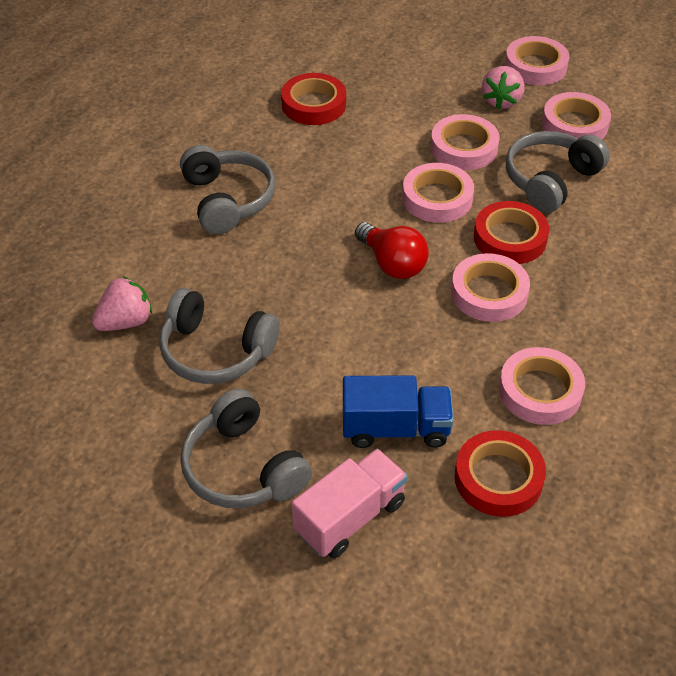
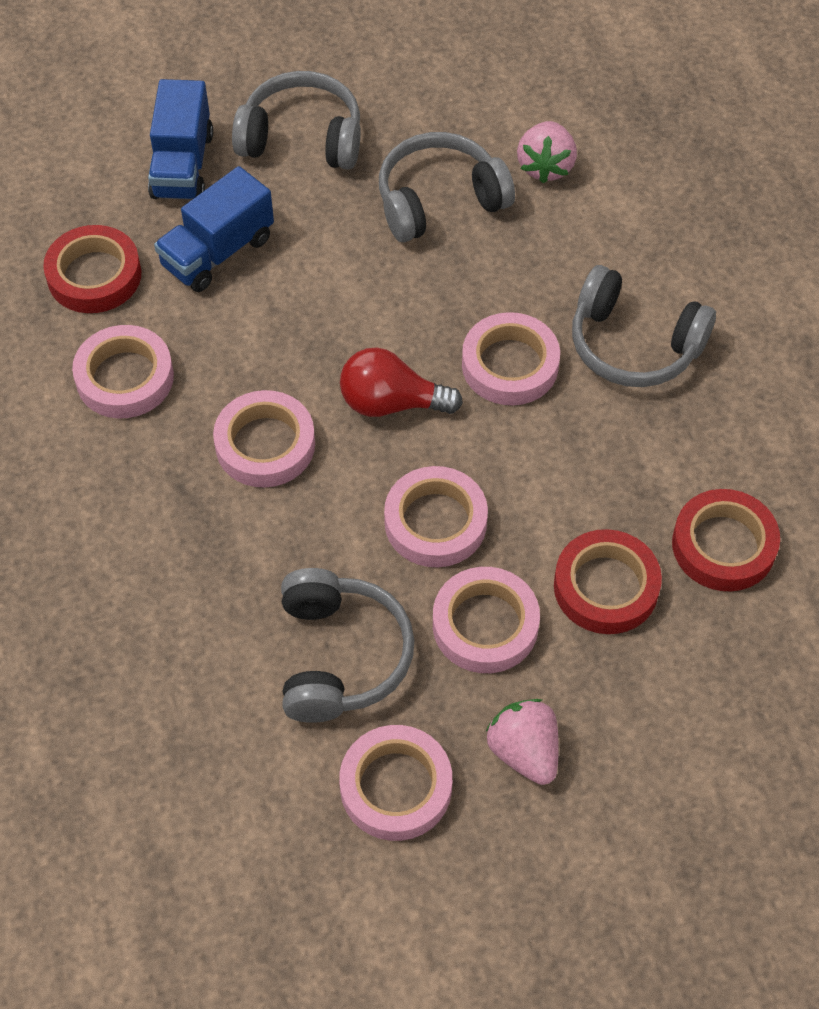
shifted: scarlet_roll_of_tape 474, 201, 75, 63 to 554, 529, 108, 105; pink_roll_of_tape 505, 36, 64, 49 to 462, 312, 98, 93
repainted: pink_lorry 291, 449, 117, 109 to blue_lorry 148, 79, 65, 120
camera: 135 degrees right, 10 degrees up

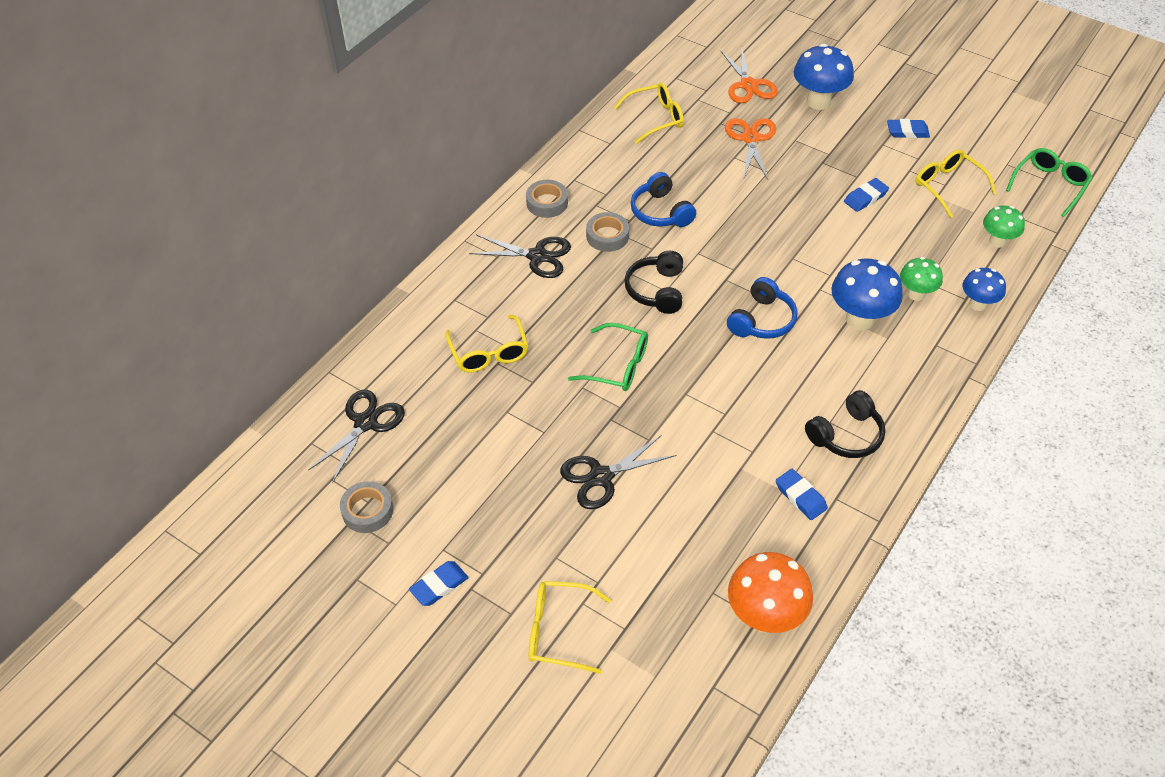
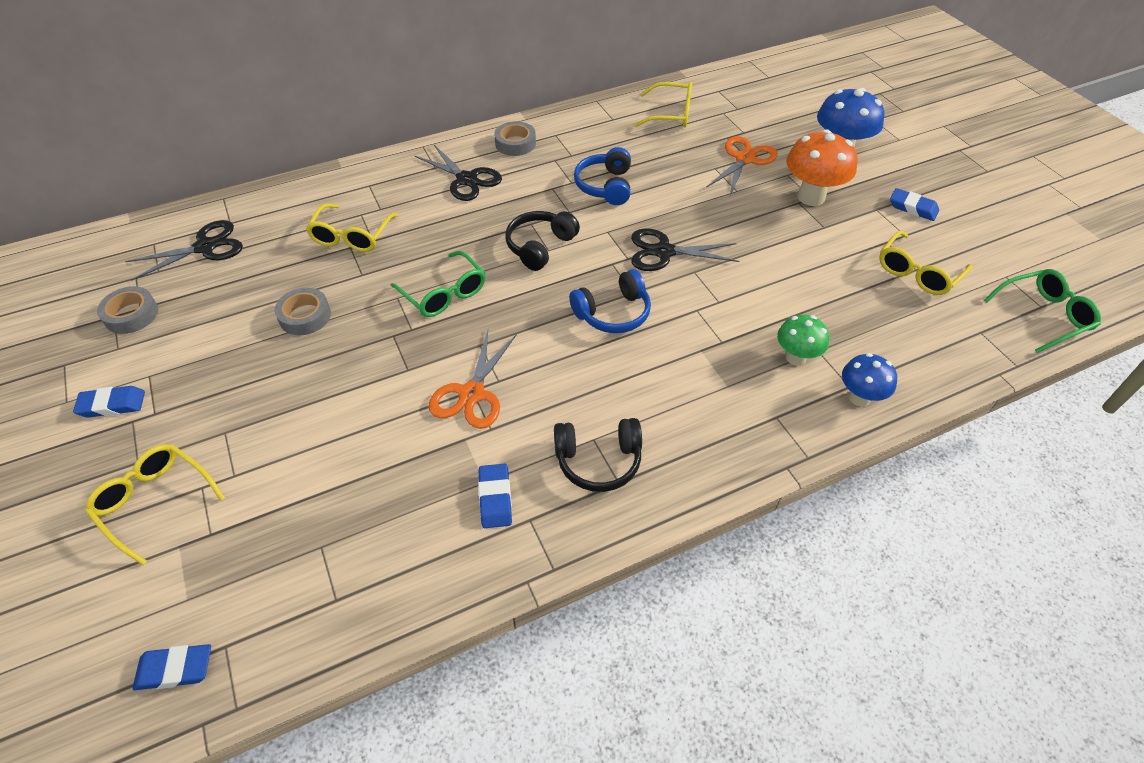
gone: blue_mushroom 831, 259, 72, 71; emerald_mushroom 983, 205, 42, 43
shifted: black_pair_of_scissors 560, 435, 116, 74 to 631, 228, 108, 43; grey_roll_of_tape 586, 212, 43, 40 to 274, 288, 57, 47; orange-coloured_pair_of_scissors 720, 49, 58, 54 to 428, 330, 89, 99; orange-coloured_mushroom 728, 552, 85, 81 to 786, 129, 72, 77; blue_pencil_eraser 844, 178, 45, 34 to 132, 644, 79, 46
rotated: bright_yellow_spectacles 915, 150, 82, 68 = 879, 231, 94, 64 135 degrees counterclockwise
camera: 30 degrees right, 0 degrees up

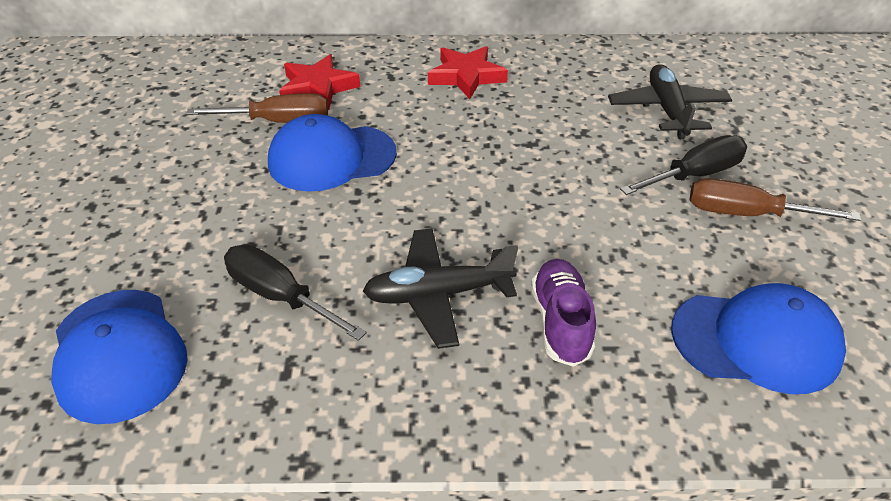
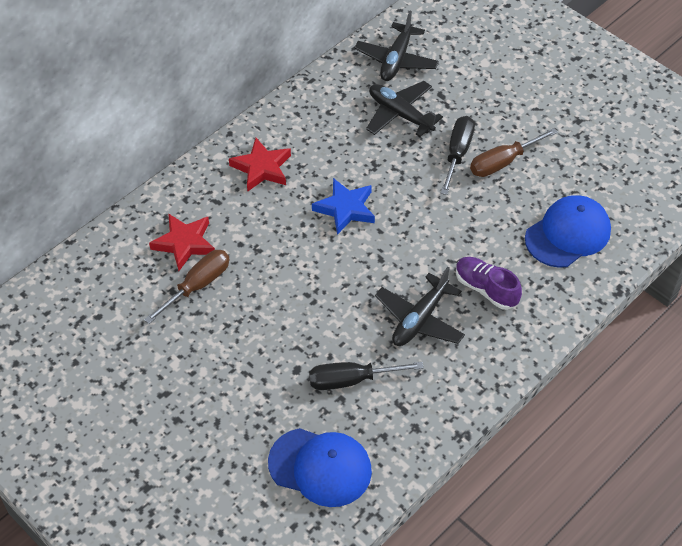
gone: blue_baseball_cap 268, 114, 129, 78
new: blue_five-pointed_star 312, 178, 63, 57; black_aeroplane 355, 11, 84, 70
camera: 45 degrees left, 10 degrees up

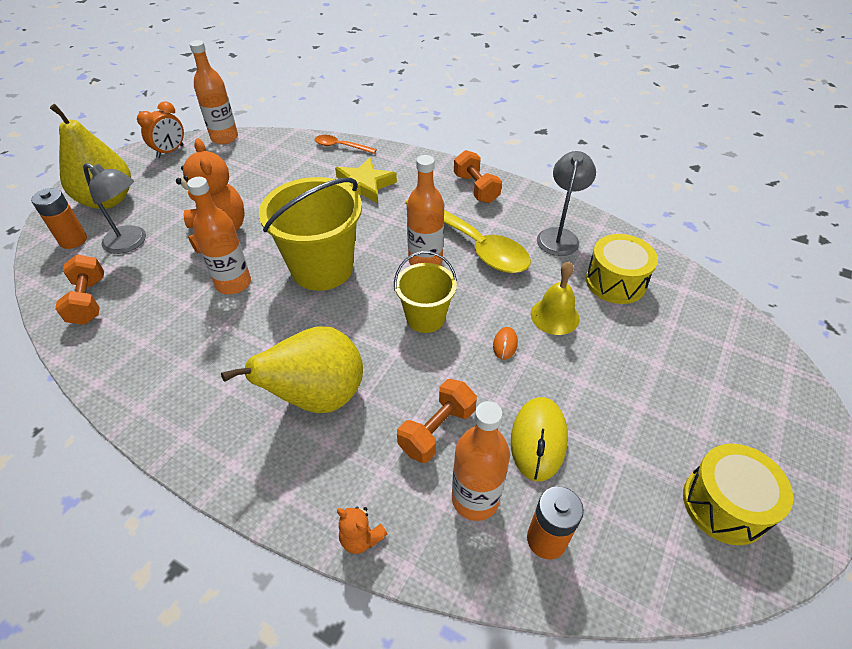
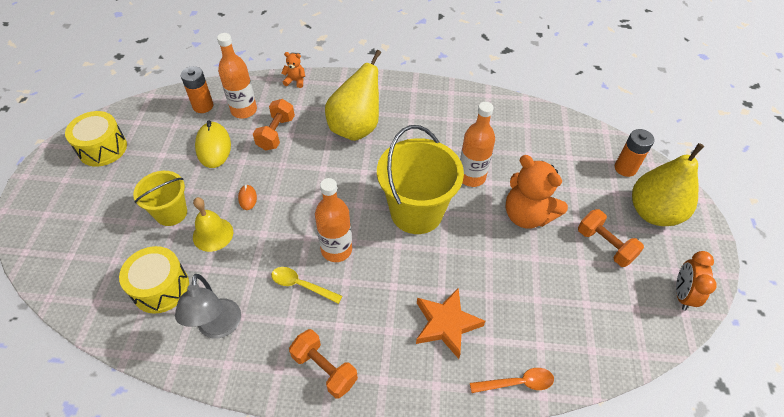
gone: grey_lamp 83, 163, 63, 91; orange-coloured_drink_bottle 189, 40, 49, 104
shifted: orange-coloured_dumbbell 55, 255, 49, 70 to 578, 209, 66, 58; bright_yellow_sand_bucket 394, 251, 63, 82 to 133, 171, 54, 55
repainted: bright_yellow_five-pointed_star 335, 157, 62, 47 to orange-coloured_five-pointed_star 416, 288, 69, 71
scaled: bright_yellow_spoon 405, 200, 126, 73 = 271, 267, 72, 37 x0.49
camera: 155 degrees right, 5 degrees up

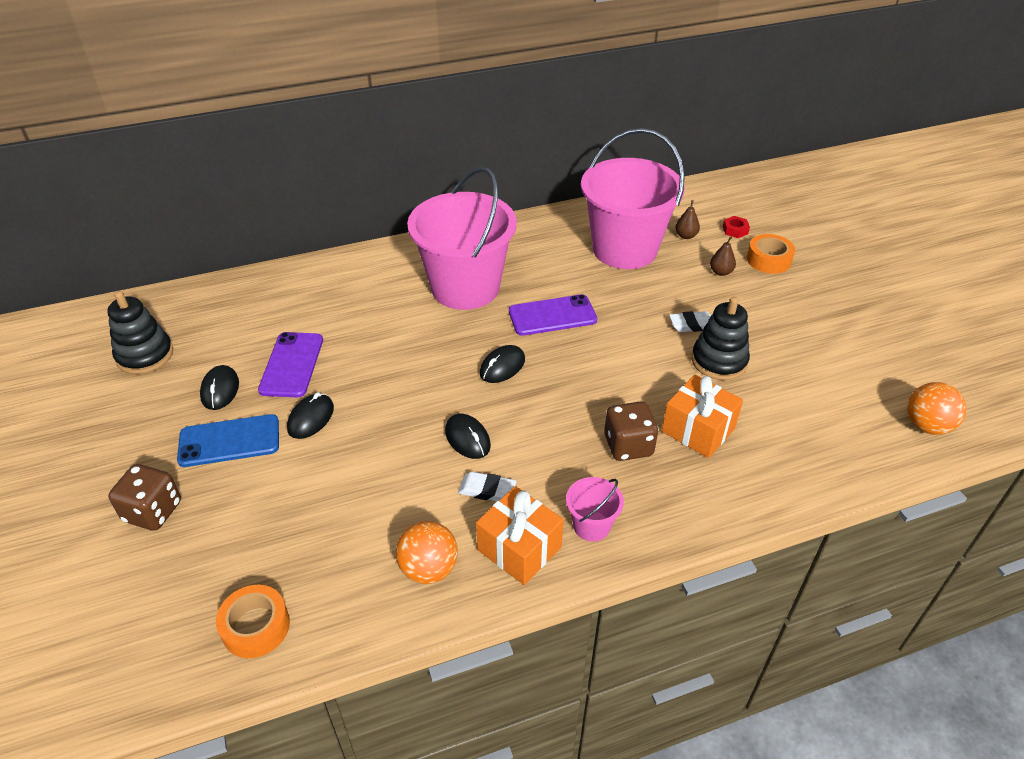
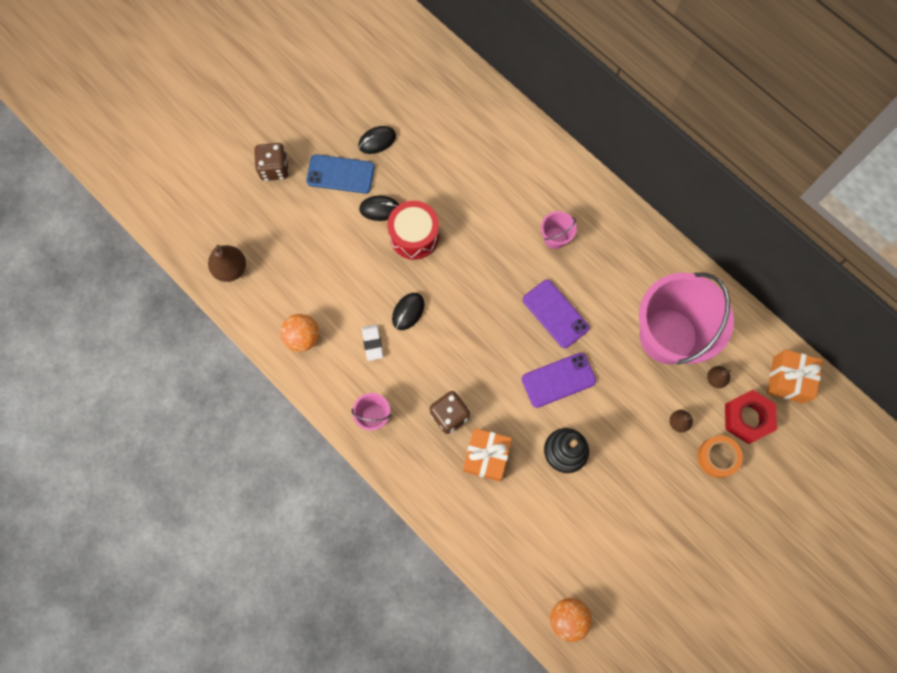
gone: black_stacking_rings 107, 291, 66, 83; black_mouse 480, 345, 45, 38; white_pencil_eraser 669, 311, 42, 21
new: scarlet_toy_drum 387, 201, 52, 59
shifted: royal_purple_phone 258, 332, 65, 65 to 522, 352, 74, 56; orange-coloured_present 476, 486, 88, 99 to 767, 350, 56, 54
swapped: orange-coloured_roll_of_tape 216, 585, 74, 73 to dark_brown_pear 208, 245, 38, 37
rotated: blue_phone 177, 414, 102, 53 = 306, 154, 69, 40 45 degrees counterclockwise
scaled: pink_sand_bucket 407, 167, 110, 143 = 541, 211, 36, 38 x0.41; scarlet_hexagon_nut 723, 216, 27, 22 = 725, 390, 52, 54 x2.05
camera: 65 degrees right, 30 degrees up

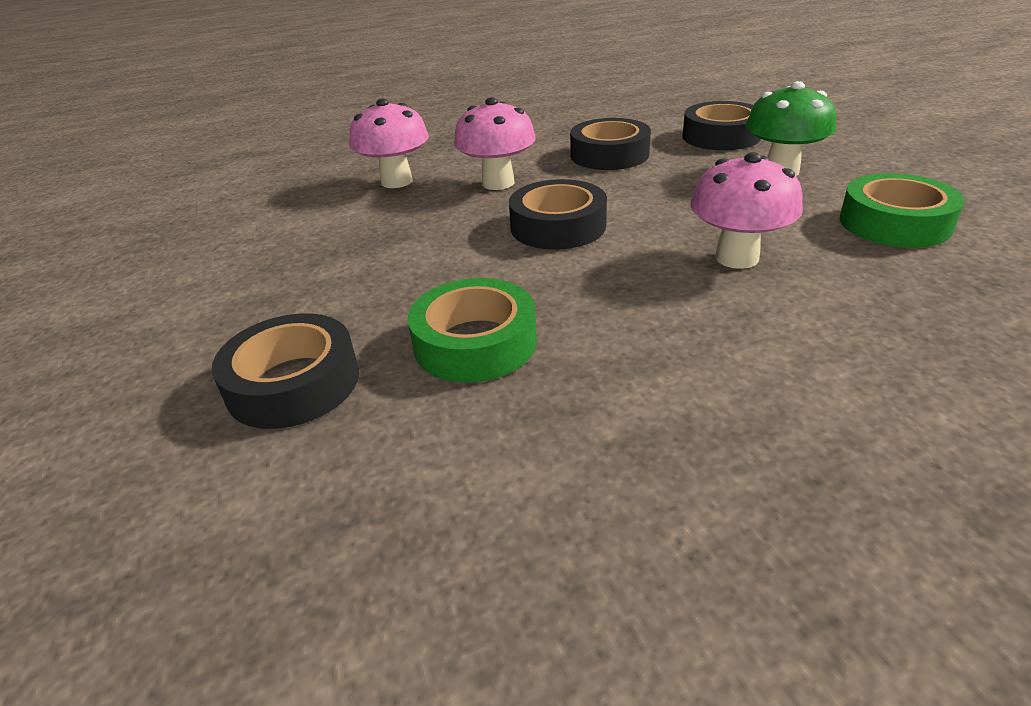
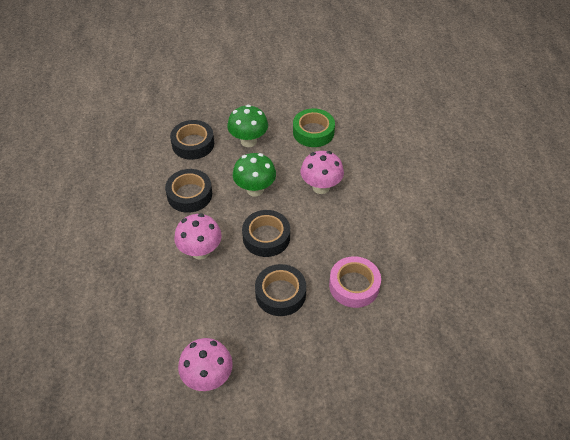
new: emerald_mushroom 233, 153, 43, 43
shifted: black_roll_of_tape 212, 313, 147, 116 to 255, 264, 51, 52; pink_mushroom 349, 98, 80, 90 to 178, 338, 55, 53
repainted: emerald_roll_of_tape 407, 278, 130, 105 to pink_roll_of_tape 329, 256, 52, 52
camera: 80 degrees left, 15 degrees up

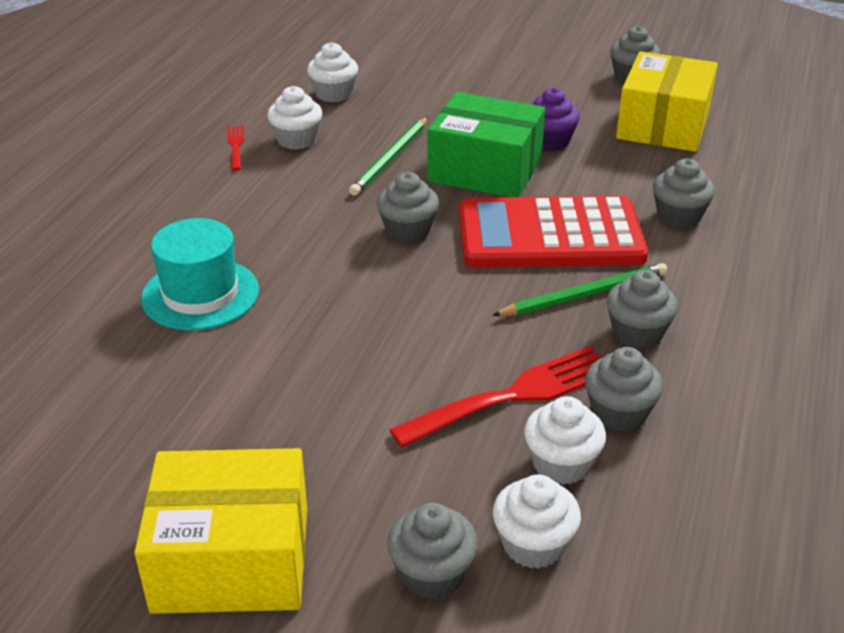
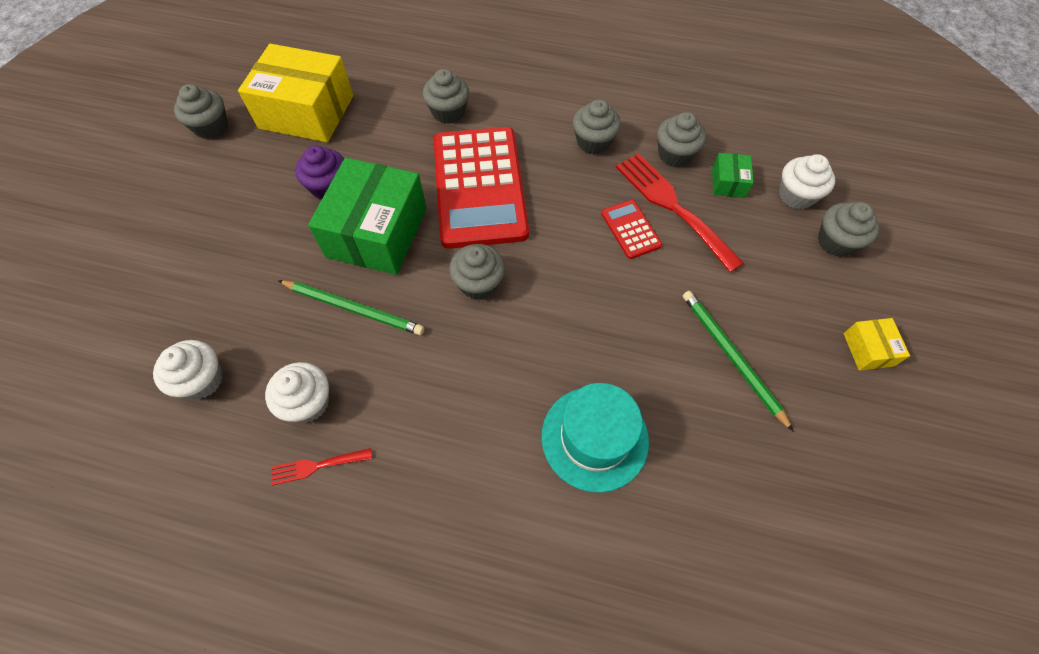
new: scarlet_pocket_calculator 601, 200, 61, 59
shifted: emerald_wooden_pencil 492, 263, 175, 53 to 683, 291, 110, 140
swapped: white_cupcake 524, 396, 82, 89 to emerald_parcel 712, 153, 42, 45
scaled: bright_yellow_parcel 134, 448, 173, 166 = 843, 318, 67, 52 x0.44
camera: 95 degrees left, 25 degrees up

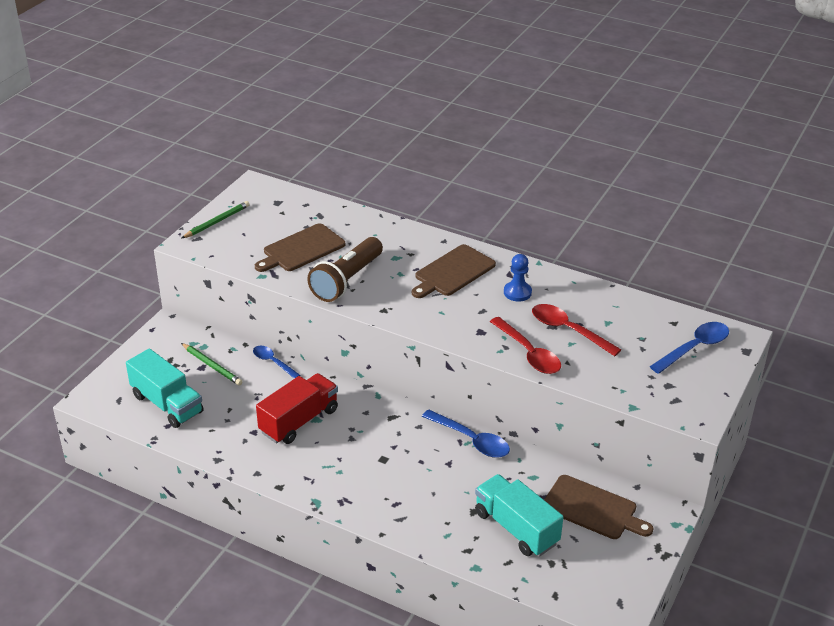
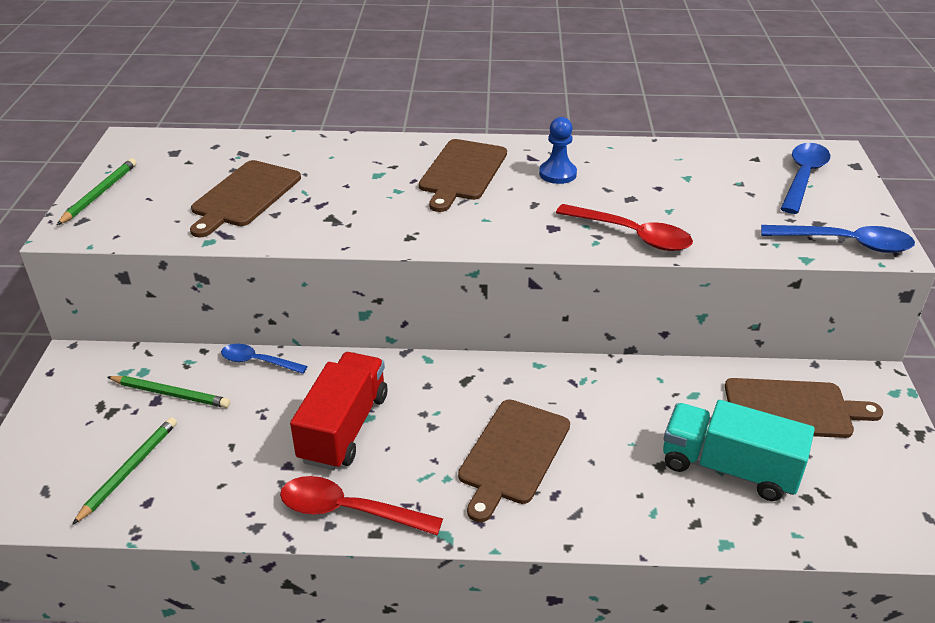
gone: dark_brown_torch 307, 237, 76, 65
new: dark_brown_chopping_board 458, 399, 112, 123
shifted: blue_spoon 422, 409, 88, 49 to 761, 225, 154, 28; scarlet_spoon 532, 304, 89, 52 to 280, 476, 163, 59
swapped: aqua_lorry 126, 348, 77, 80 to emerald_wooden_pencil 72, 417, 105, 108
camera: 25 degrees left, 0 degrees up

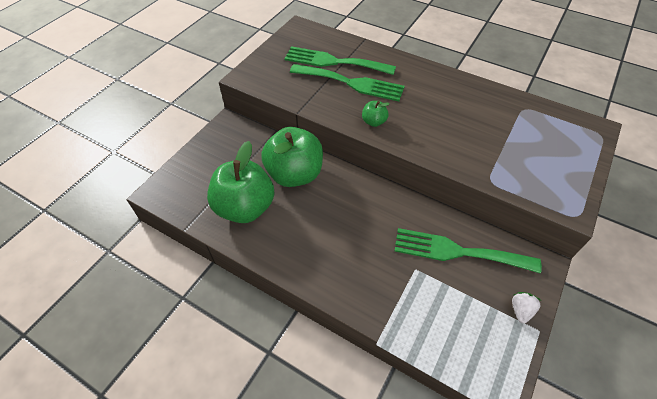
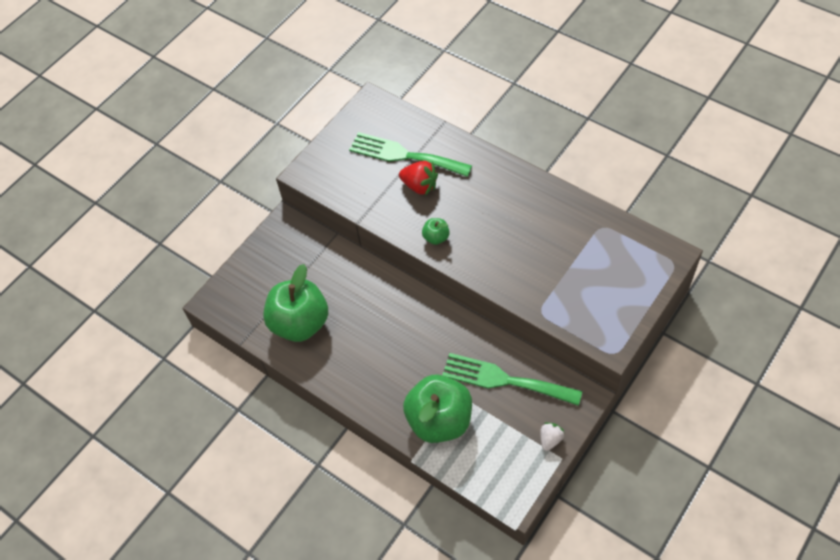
shifted: emerald_apple 261, 127, 62, 60 to 403, 375, 69, 68
swapped: emerald_fork 290, 64, 115, 38 to scarlet_toy_strawberry 399, 161, 39, 35
camera: 10 degrees right, 5 degrees up

